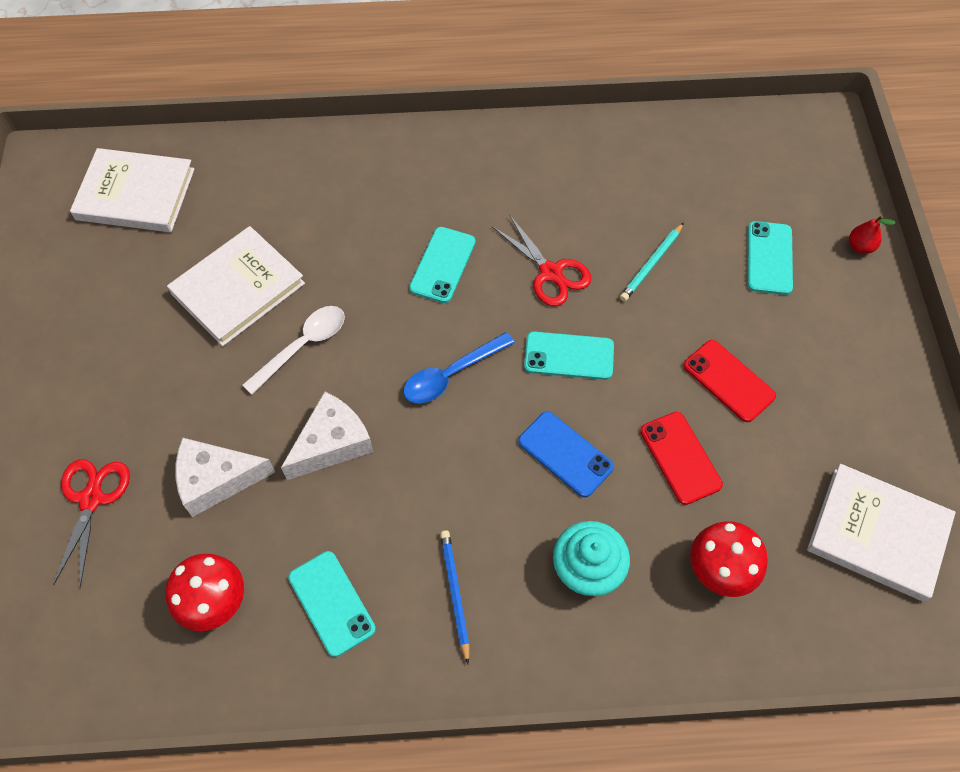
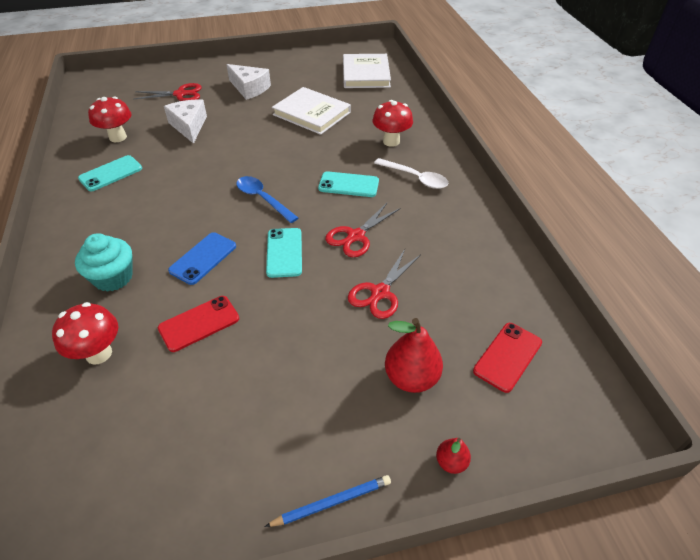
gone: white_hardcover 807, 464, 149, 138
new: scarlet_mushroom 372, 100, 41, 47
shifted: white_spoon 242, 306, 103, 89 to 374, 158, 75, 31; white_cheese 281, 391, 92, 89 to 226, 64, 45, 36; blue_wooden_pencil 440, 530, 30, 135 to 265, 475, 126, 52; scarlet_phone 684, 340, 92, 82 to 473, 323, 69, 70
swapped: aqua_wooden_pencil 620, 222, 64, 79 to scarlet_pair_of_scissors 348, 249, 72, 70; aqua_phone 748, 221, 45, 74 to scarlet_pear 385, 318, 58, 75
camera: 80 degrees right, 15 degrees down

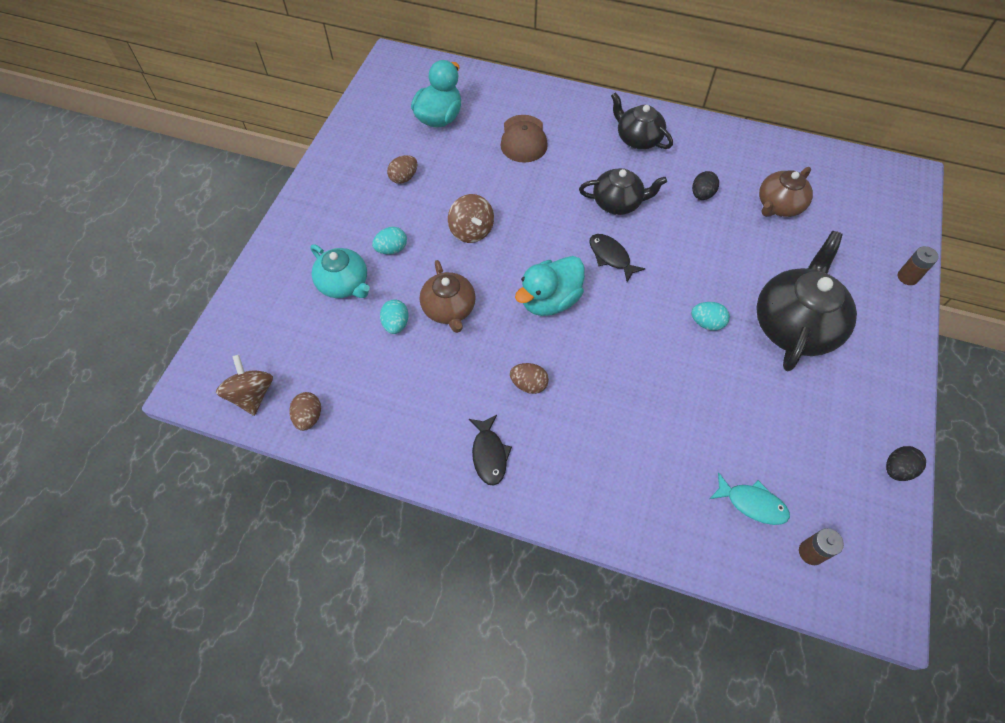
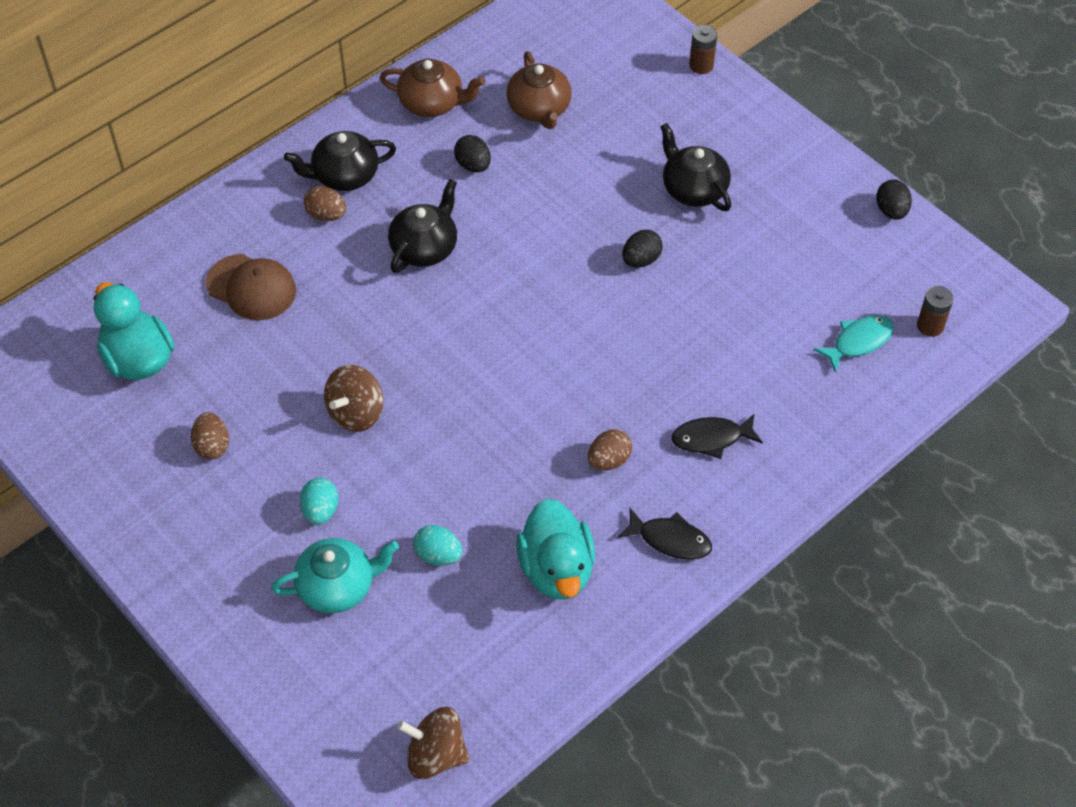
shifted: dark_brown_toy_egg 289, 392, 32, 39 to 304, 186, 42, 35; dark_brown_tea_pot 420, 260, 56, 73 to 380, 59, 105, 58; aqua_duck 515, 256, 70, 60 to 516, 498, 79, 102; black_fish 589, 234, 56, 48 to 671, 413, 92, 46
repainted: aqua_toy_egg 691, 302, 39, 29 to black_toy_egg 622, 230, 41, 37
rotated: dark_brown_whirligig 448, 194, 46, 49 = 324, 365, 59, 67 120 degrees clockwise
scaled: black_tea_pot 757, 231, 100, 140 = 660, 123, 71, 88 x0.61
camera: 60 degrees left, 5 degrees down

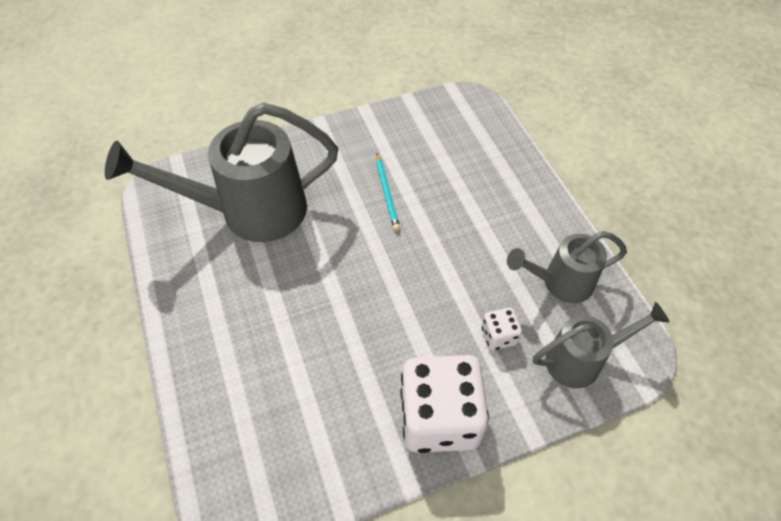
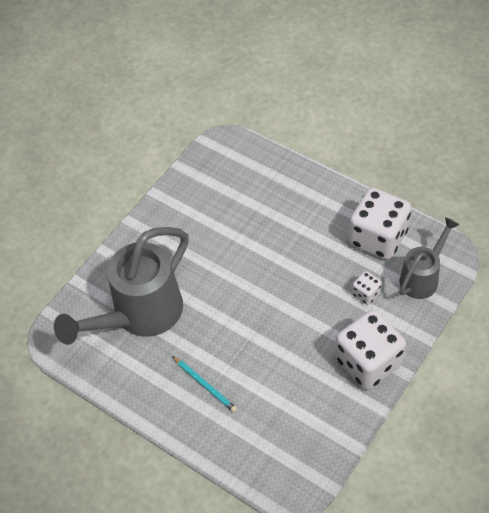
shifted: aqua_wooden_pencil 376, 154, 24, 77 to 172, 356, 65, 56
swapped: grey_watering_can 507, 231, 120, 72 to white_die 349, 188, 62, 72
camera: 30 degrees left, 0 degrees up

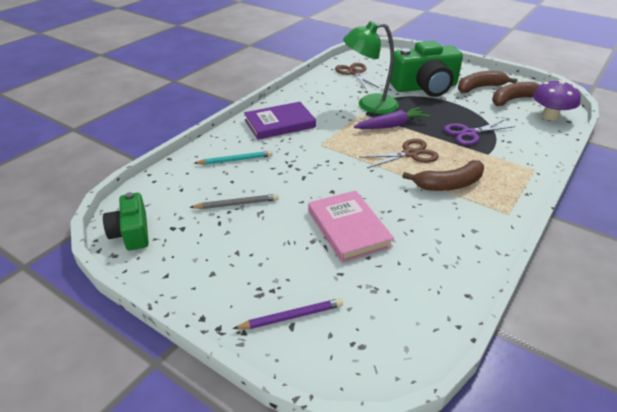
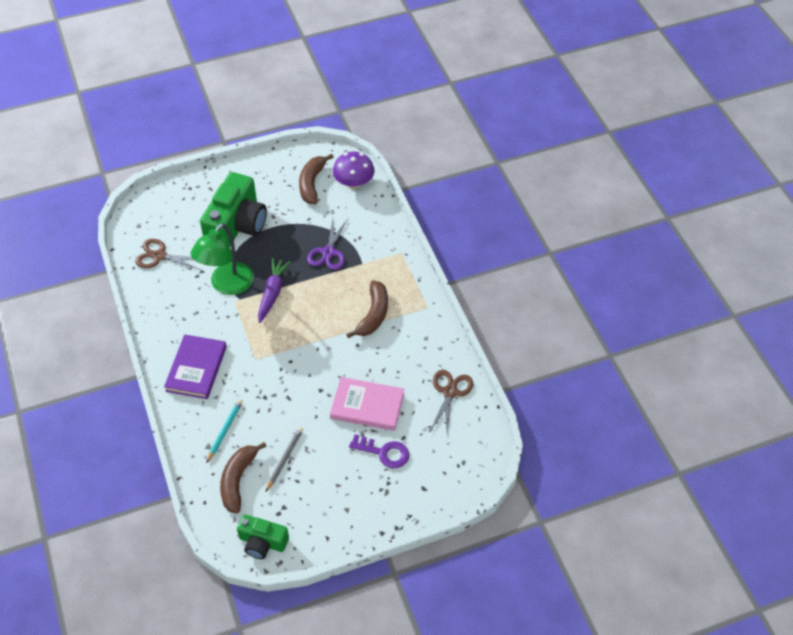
gone: royal_purple_wooden_pencil 233, 298, 110, 31
new: royal_purple_door_key 349, 434, 60, 34
shifted: dark_brown_pair_of_scissors 359, 139, 80, 29 to 430, 370, 43, 64; dark_brown_toy_banana 458, 71, 60, 22 to 220, 442, 47, 72
camera: 55 degrees left, 15 degrees up

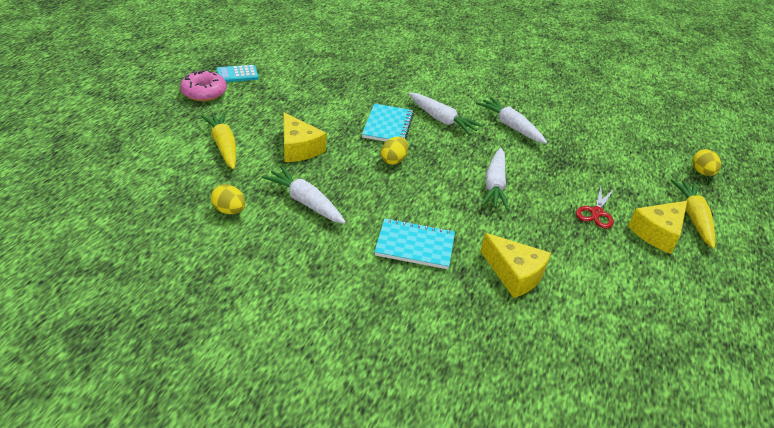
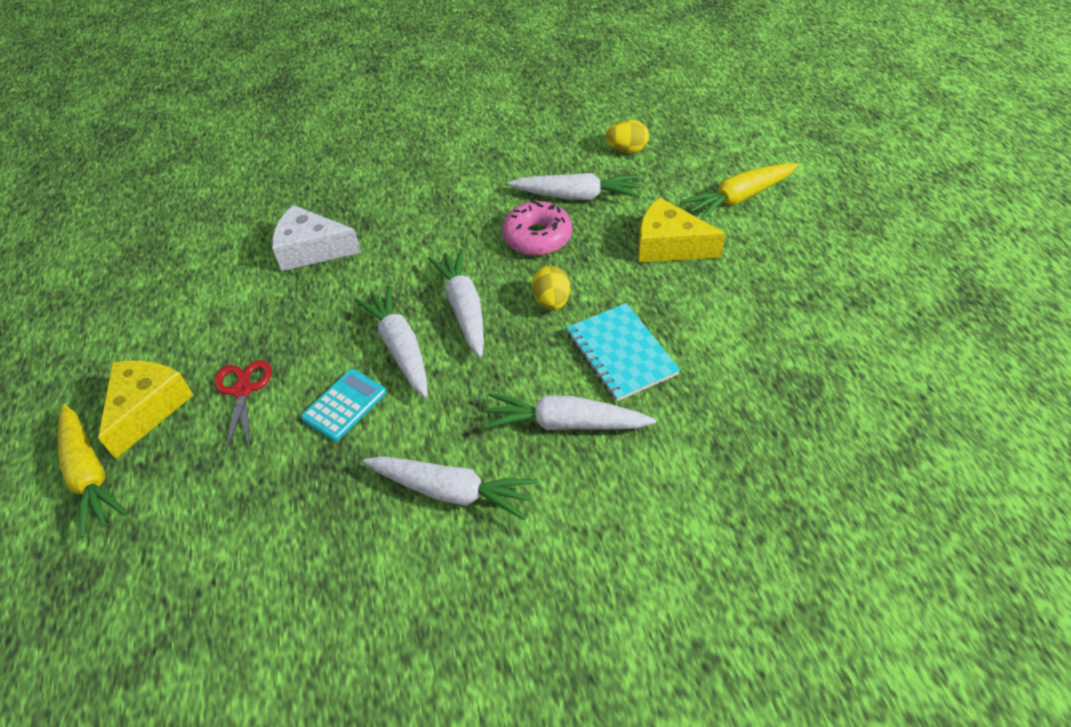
gone: aqua_exercise_book 374, 218, 81, 51; bright_yellow_toy_egg 692, 149, 29, 27
new: white_toy_carrot 427, 248, 57, 110
shifted: pink_doughnut 180, 71, 47, 30 to 502, 200, 70, 56; aqua_pocket_calculator 217, 65, 42, 17 to 301, 369, 85, 73
repainted: bright_yellow_cheese 480, 233, 71, 65 to white_cheese 272, 205, 89, 66
rotated: bright_yellow_toy_carrot 201, 112, 35, 57 = 680, 163, 118, 57 120 degrees clockwise
camera: 150 degrees right, 10 degrees up

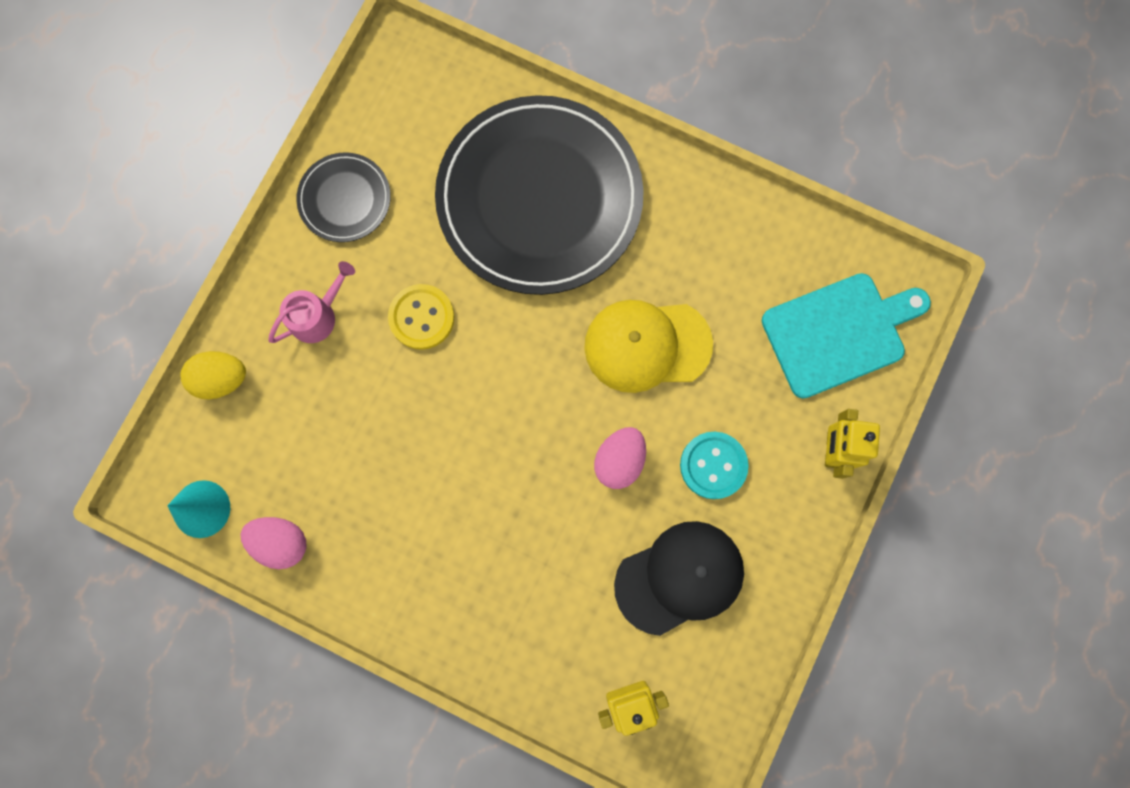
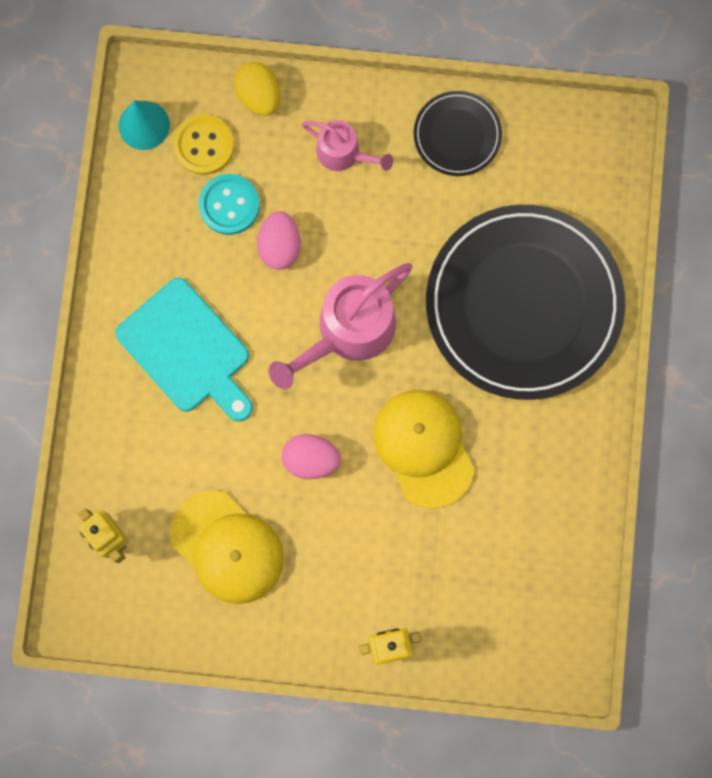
new: pink_watering_can 269, 263, 143, 126
shifted: pink_toy_egg 241, 517, 65, 52 to 257, 211, 44, 59; bright_yellow_sewing_button 388, 284, 66, 66 to 173, 114, 61, 61; aqua_sewing_button 680, 432, 69, 67 to 199, 174, 61, 61; aqua_chopping_board 762, 273, 169, 126 to 115, 278, 138, 144
repainted: black_baseball_cap 614, 521, 130, 115 to bright_yellow_baseball_cap 170, 490, 114, 114
camera: 70 degrees right, 0 degrees up

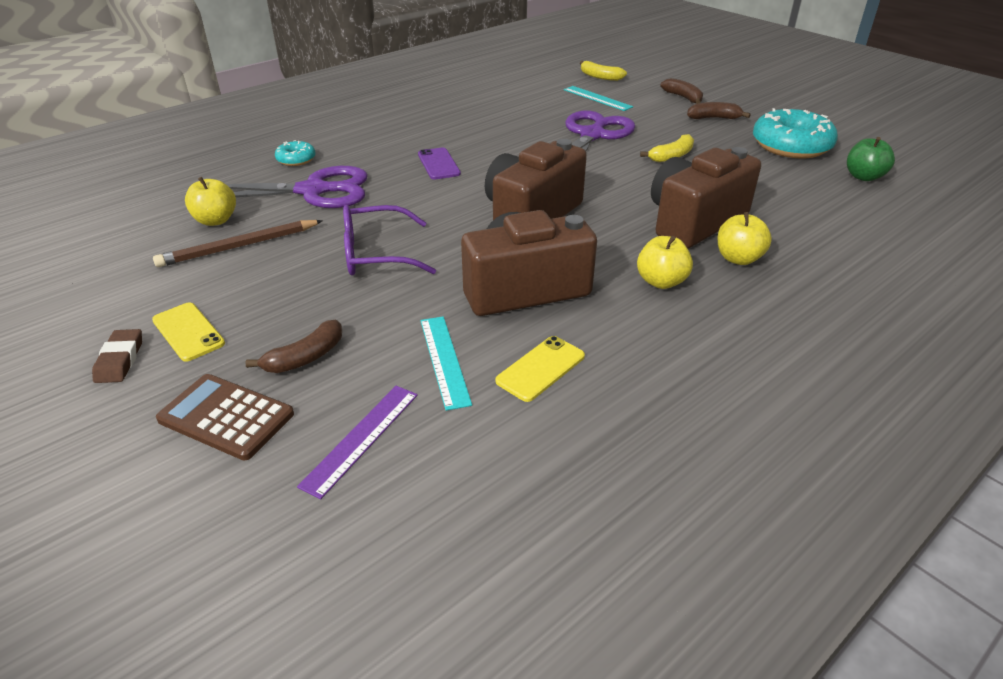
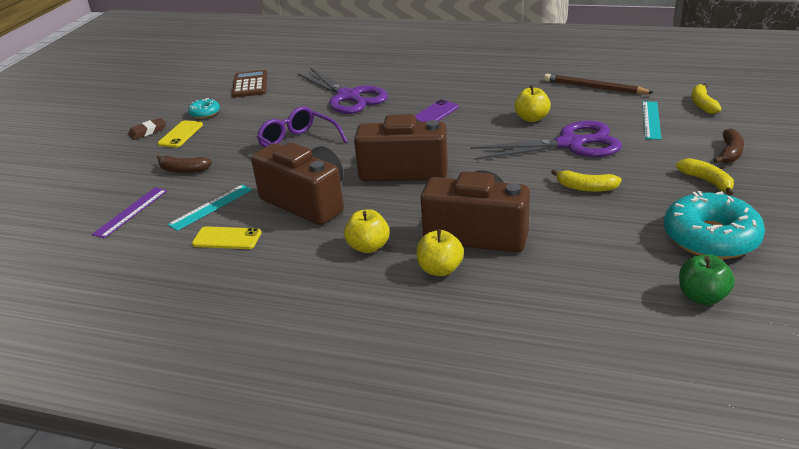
shifted: dark_brown_wooden_pencil 153, 220, 170, 47 to 544, 74, 110, 20; dark_brown_pocket_calculator 156, 374, 138, 87 to 232, 70, 35, 28; bright_yellow_apple 185, 177, 51, 49 to 515, 85, 36, 37; aqua_doughnut 275, 140, 41, 26 to 188, 98, 32, 21
repainted: dark_brown_toy_banana 687, 102, 64, 17 to bright_yellow_toy_banana 676, 158, 58, 38
rotated: royal_purple_measuring_stick 297, 386, 121, 113 = 92, 187, 75, 51 60 degrees counterclockwise
camera: 60 degrees right, 5 degrees down

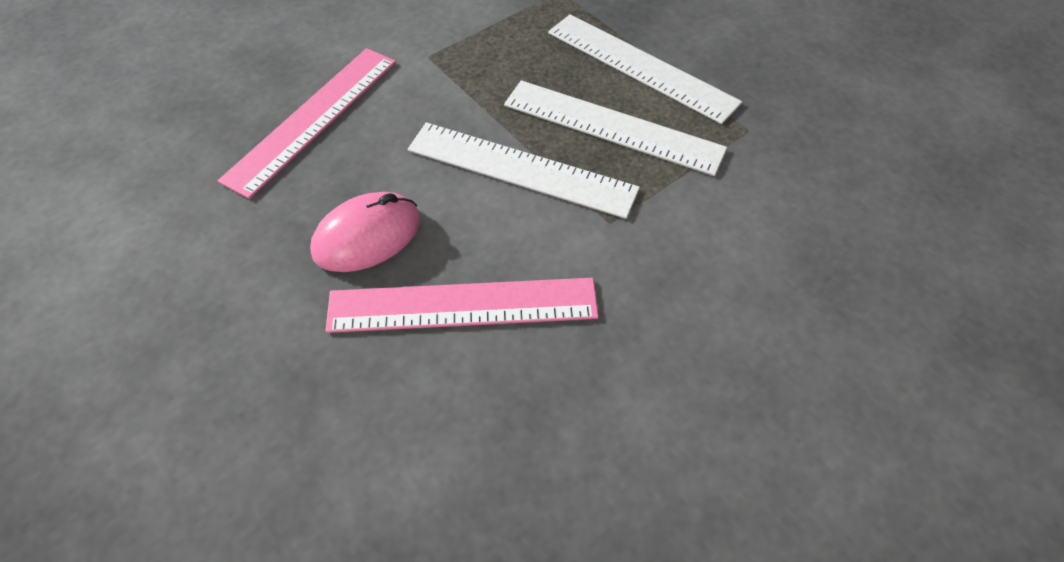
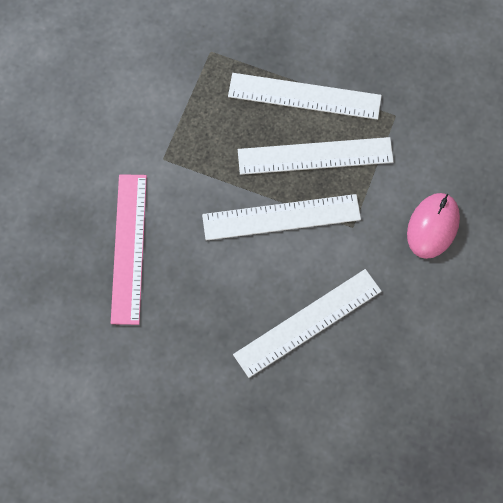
shifted: pink_mouse 310, 192, 110, 80 to 407, 193, 53, 66
repainted: pink_measuring_stick 326, 278, 273, 55 to white_measuring_stick 233, 269, 149, 109
camera: 30 degrees left, 15 degrees up

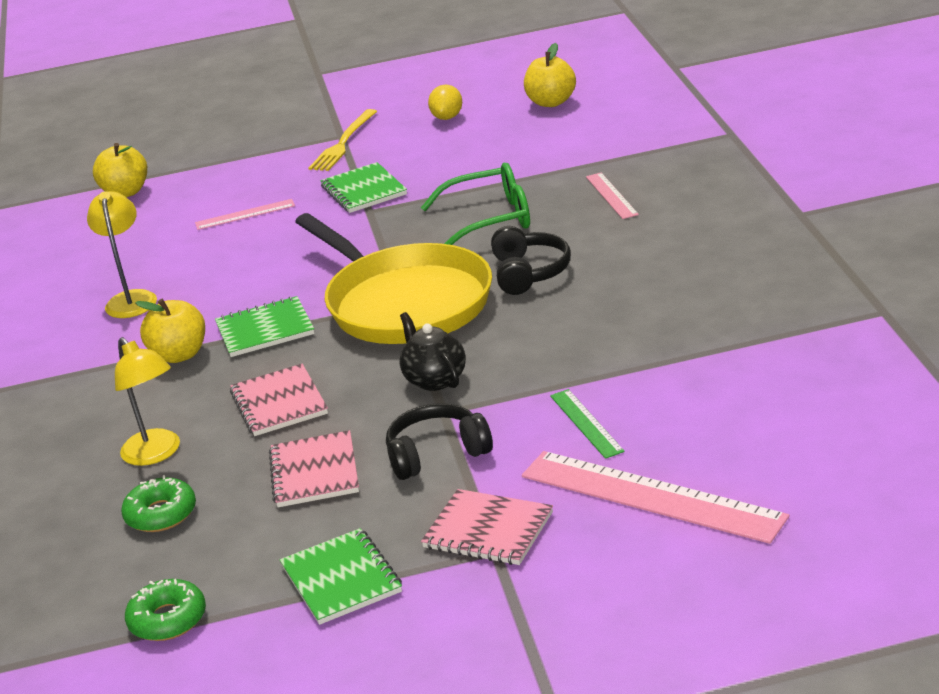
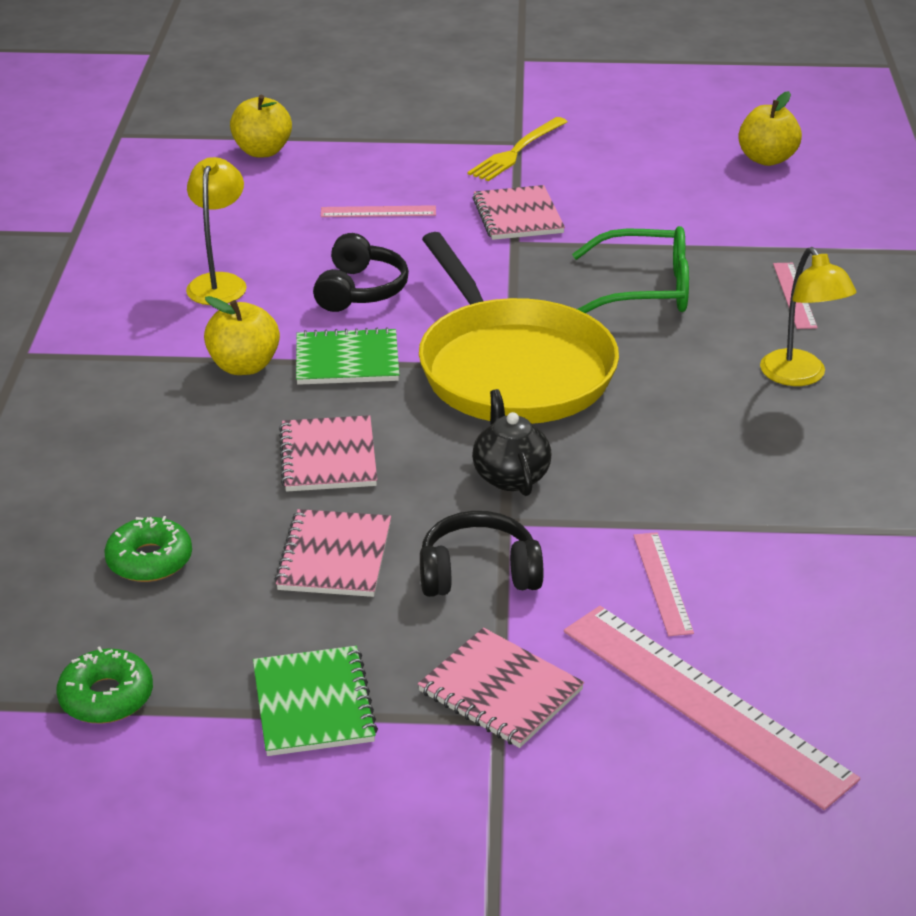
gone: bright_yellow_lemon 428, 85, 34, 35
shifted: bright_yellow_lamp 115, 337, 65, 129 to 760, 247, 96, 139; black_headset 491, 226, 80, 69 to 313, 233, 96, 79
repainted: emerald_exercise_book 320, 162, 87, 51 to pink_exercise_book 473, 185, 92, 55; emerald_measuring_stick 550, 389, 75, 70 to pink_measuring_stick 633, 532, 61, 104
camera: 10 degrees right, 5 degrees up

